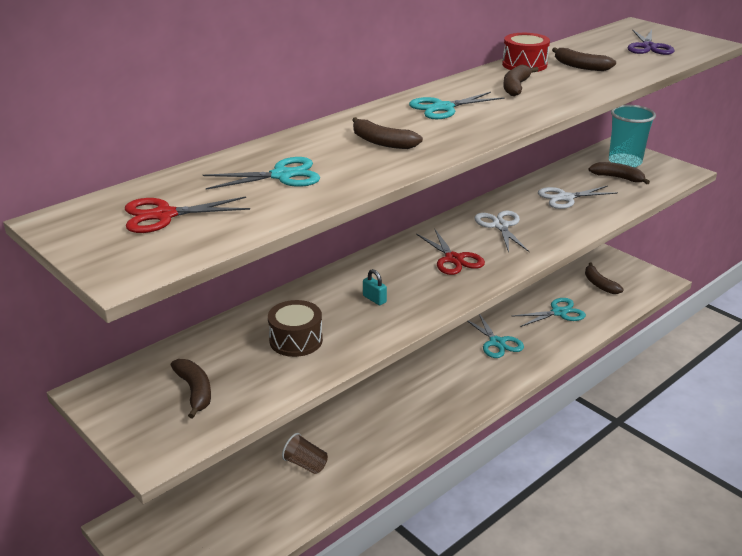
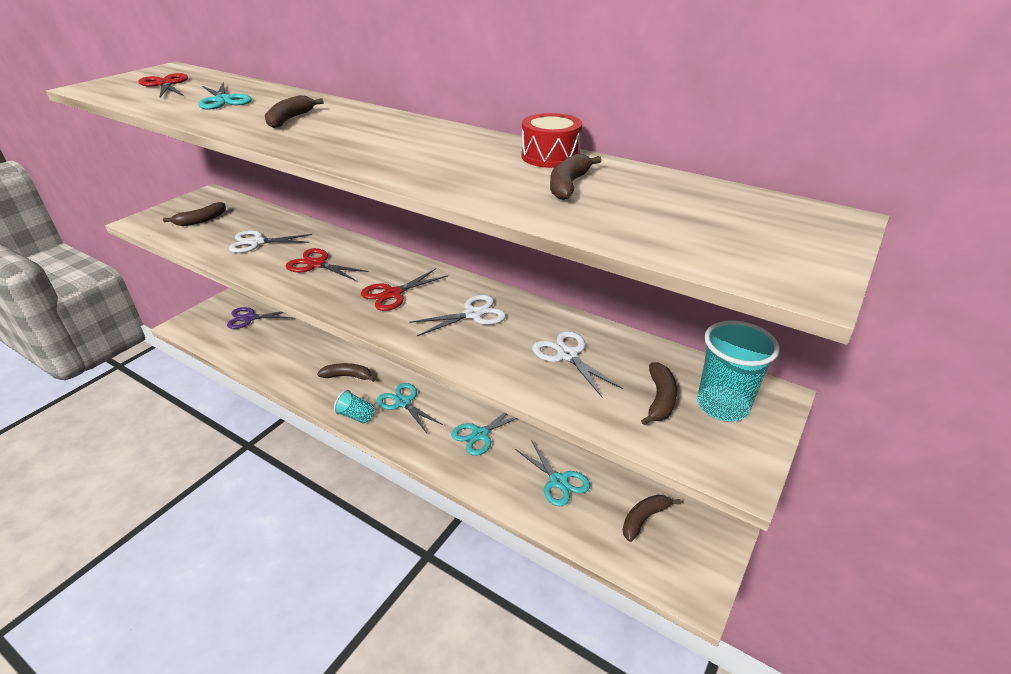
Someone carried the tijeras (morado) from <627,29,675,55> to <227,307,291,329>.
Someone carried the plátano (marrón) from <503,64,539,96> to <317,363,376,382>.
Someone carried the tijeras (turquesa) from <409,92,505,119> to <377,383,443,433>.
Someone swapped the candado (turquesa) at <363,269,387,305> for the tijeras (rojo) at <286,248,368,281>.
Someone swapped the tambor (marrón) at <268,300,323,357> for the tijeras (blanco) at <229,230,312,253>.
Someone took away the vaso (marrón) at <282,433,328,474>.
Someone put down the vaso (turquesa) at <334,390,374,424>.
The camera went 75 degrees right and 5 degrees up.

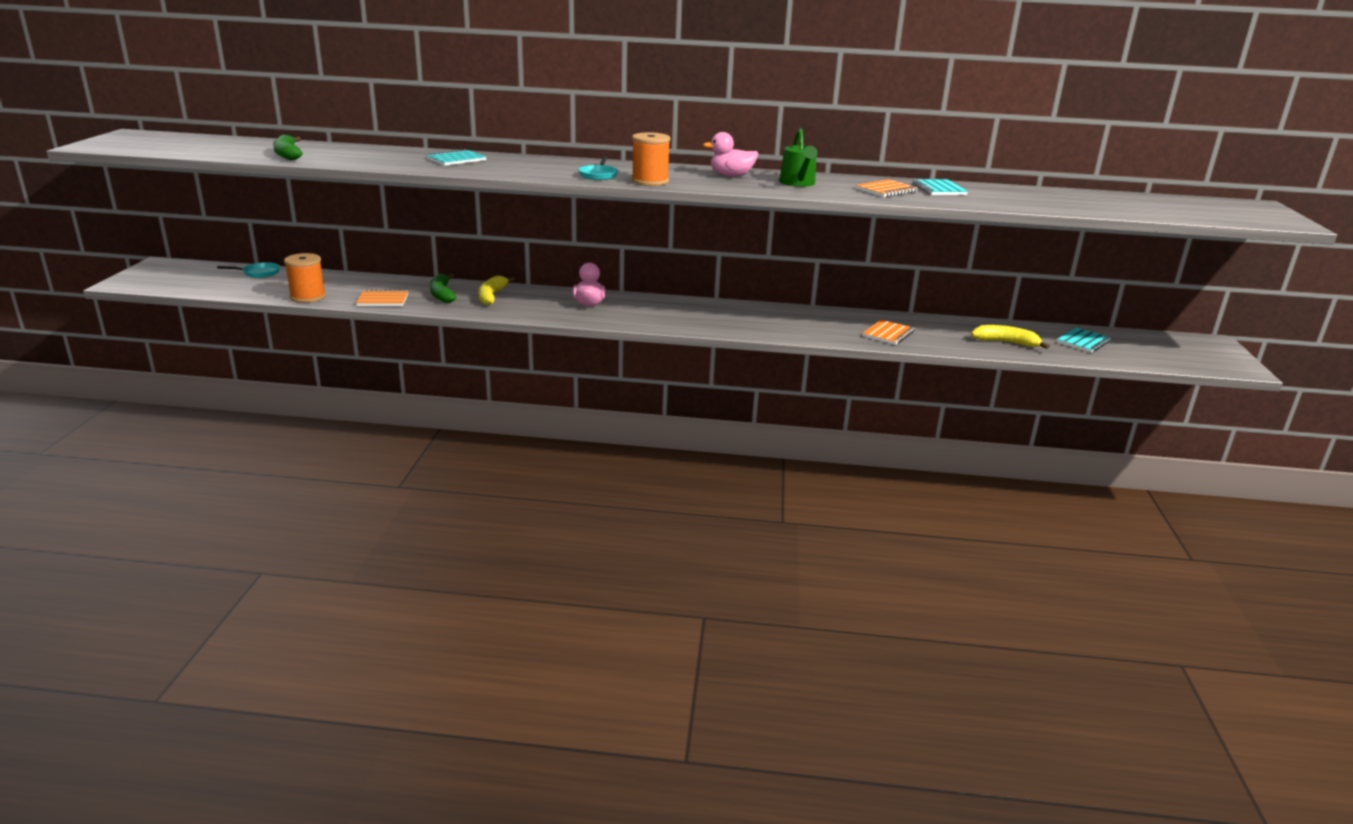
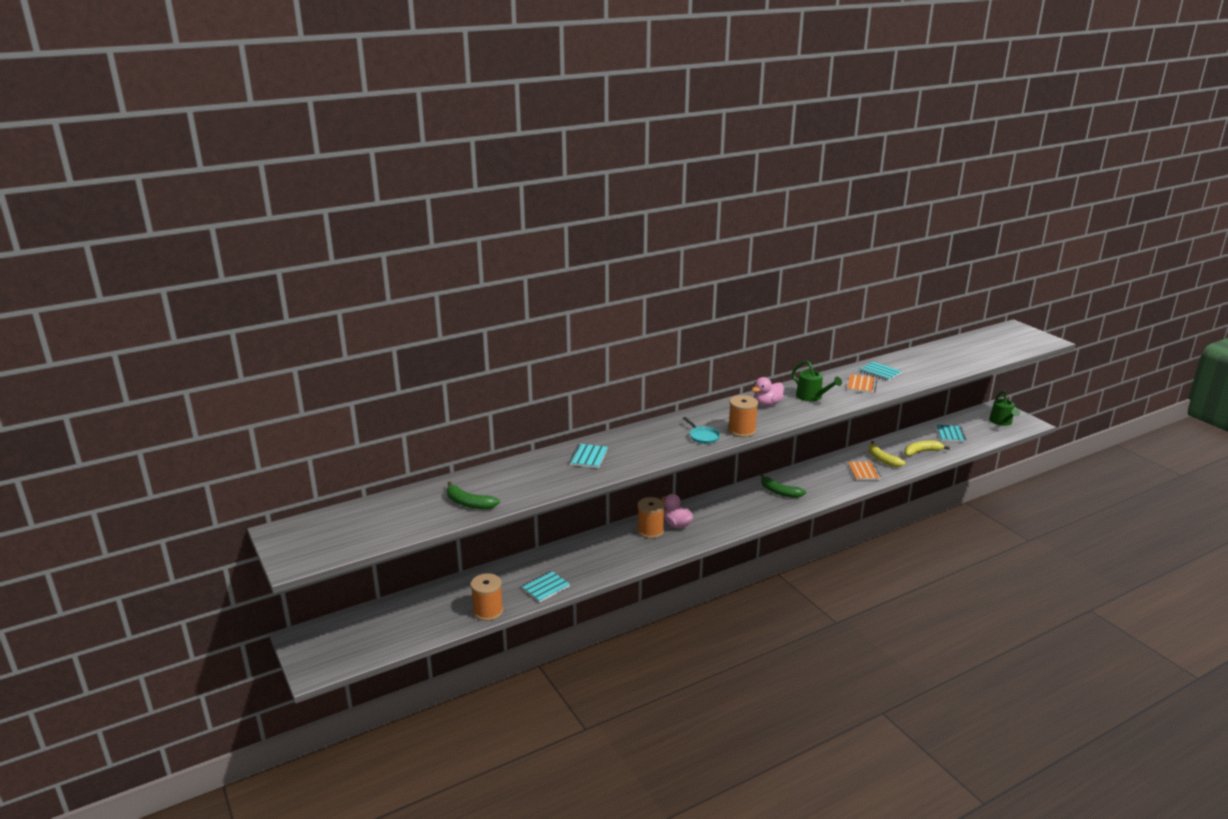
Someone took away the sartén (turquesa) at <217,262,280,278>.
Someone carried the plátano (verde) from <430,273,457,303> to <760,474,806,498>.
Someone carried the plátano (amarillo) from <478,276,515,305> to <868,441,905,467>.
Someone repainted the cuaderno (naranja) at <356,290,408,306>, which became the cuaderno (turquesa) at <521,571,570,602>.
Someone put down the regadera (verde) at <989,390,1020,426>.
Someone put down the carrete (naranja) at <637,497,665,538>.
The camera went 35 degrees left and 0 degrees up.

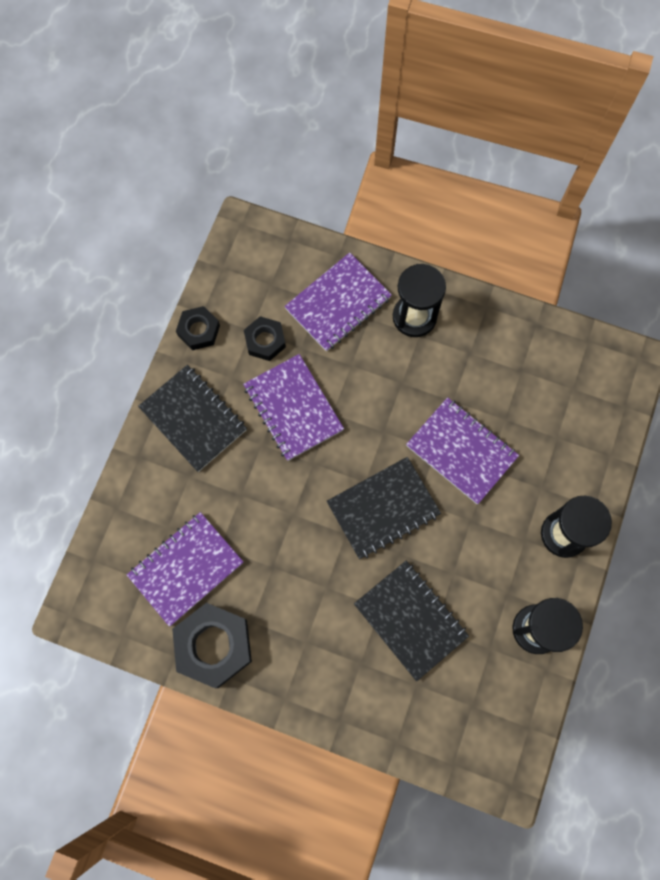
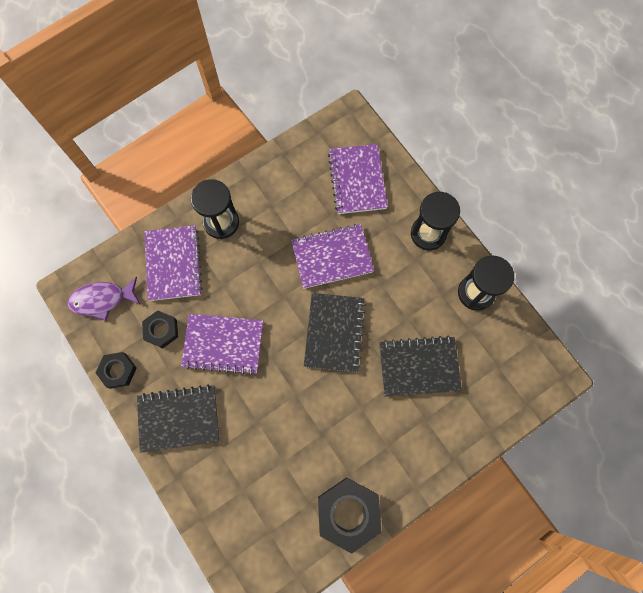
Someone carried the cuaderno (morado) from <127,512,243,627> to <328,144,388,214>.
Someone put down the pez (morado) at <67,276,141,321>.
The camera went 55 degrees left and 0 degrees up.

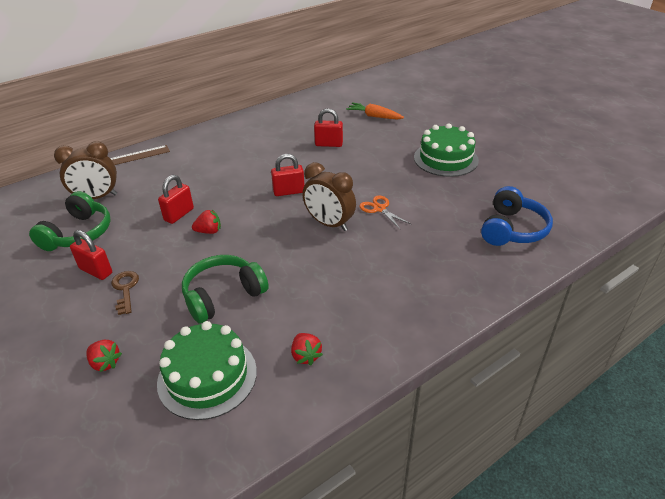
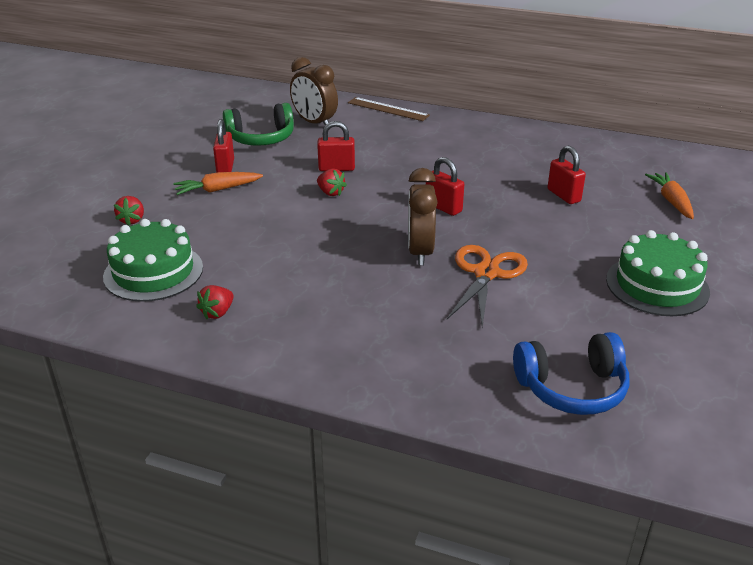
Someone scaled the tijeras (naranja) at <359,195,412,229> by 1.69.
Someone took away the auriculares (verde) at <182,255,269,323>.
Someone swapped the llave (marrón) at <111,271,139,315> for the zanahoria (naranja) at <173,172,263,195>.
The camera went 55 degrees right and 5 degrees down.

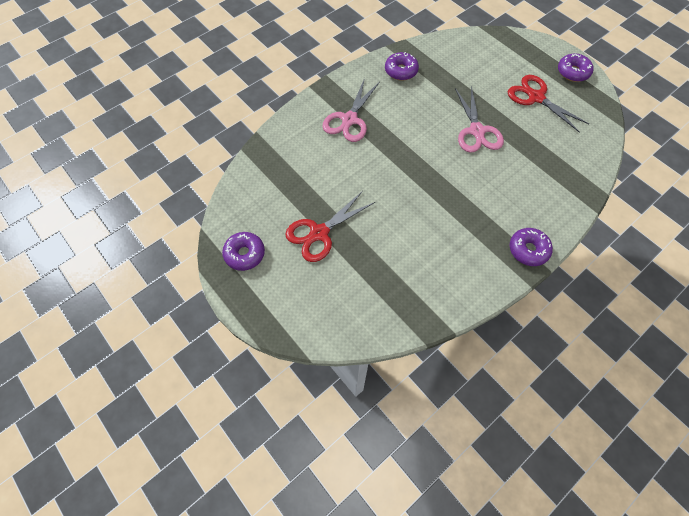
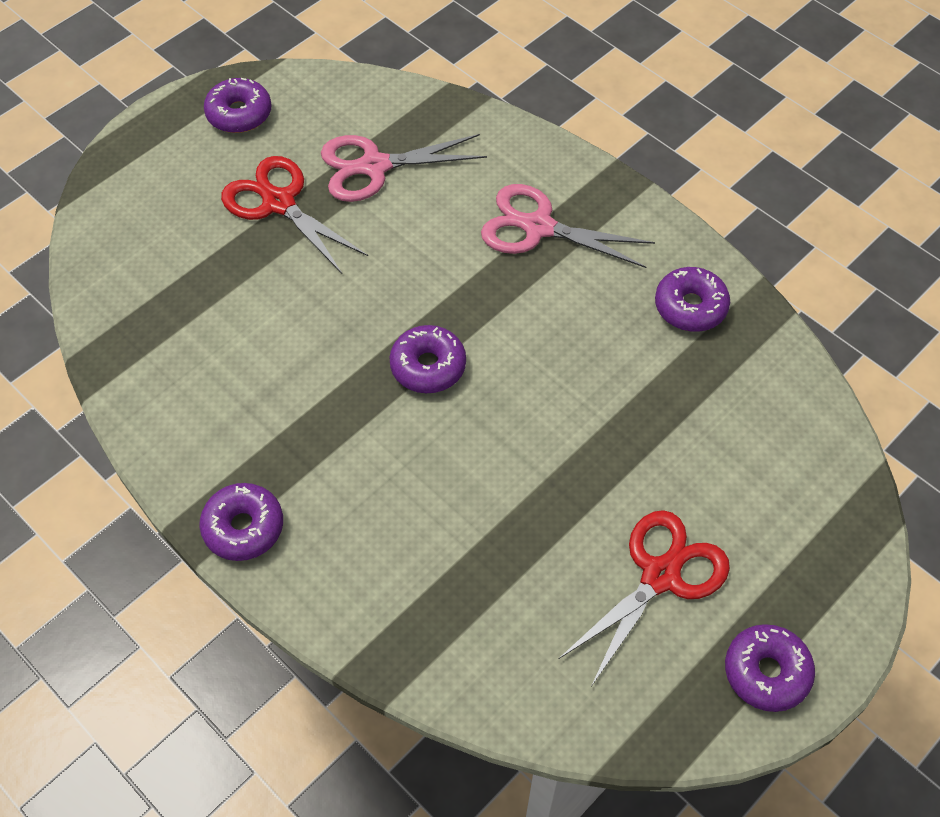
Someone carried the tijeras (rosa) from <455,85,504,153> to <321,134,487,202>.
Someone put down the rosquilla (morado) at <390,325,466,393>.
The camera went 85 degrees right and 5 degrees down.

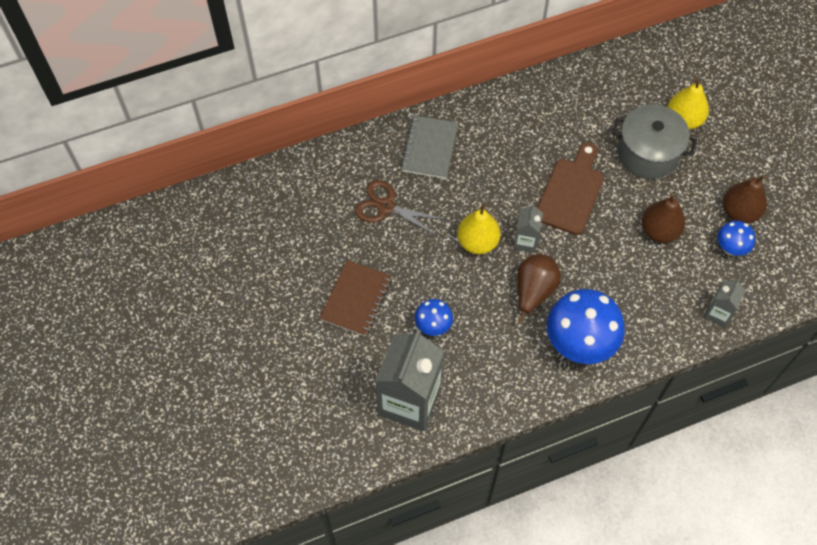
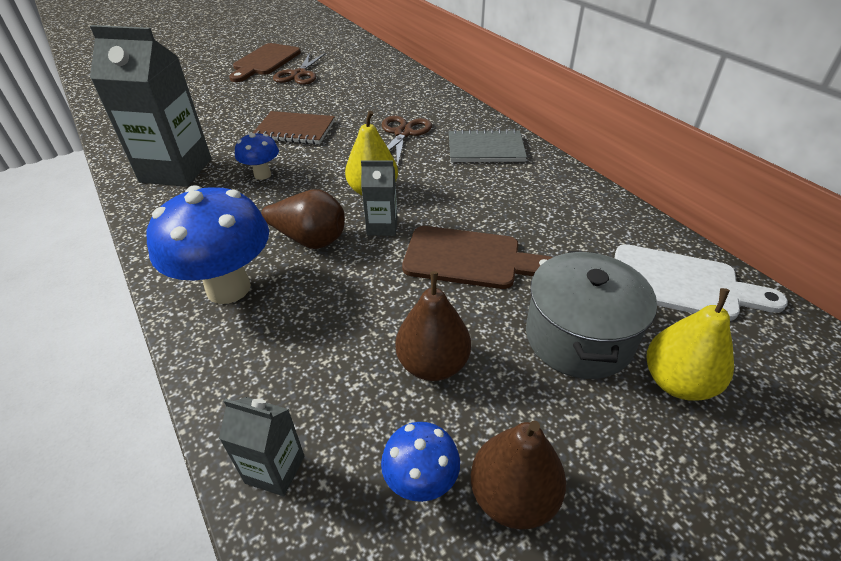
Someone put down the tabla de cortar (marrón) at <229,43,301,82>.
Someone put down the tijeras (marrón) at <273,53,326,85>.
Someone put down the tabla de cortar (blanco) at <615,244,788,321>.
The camera went 80 degrees right and 20 degrees down.

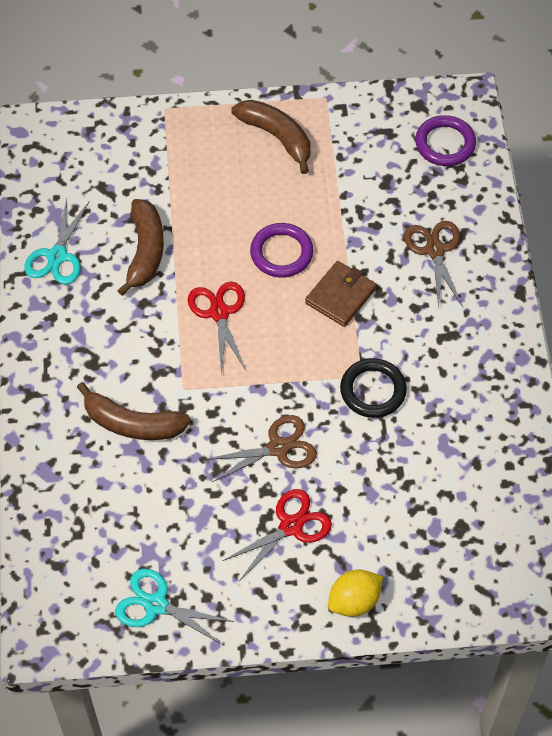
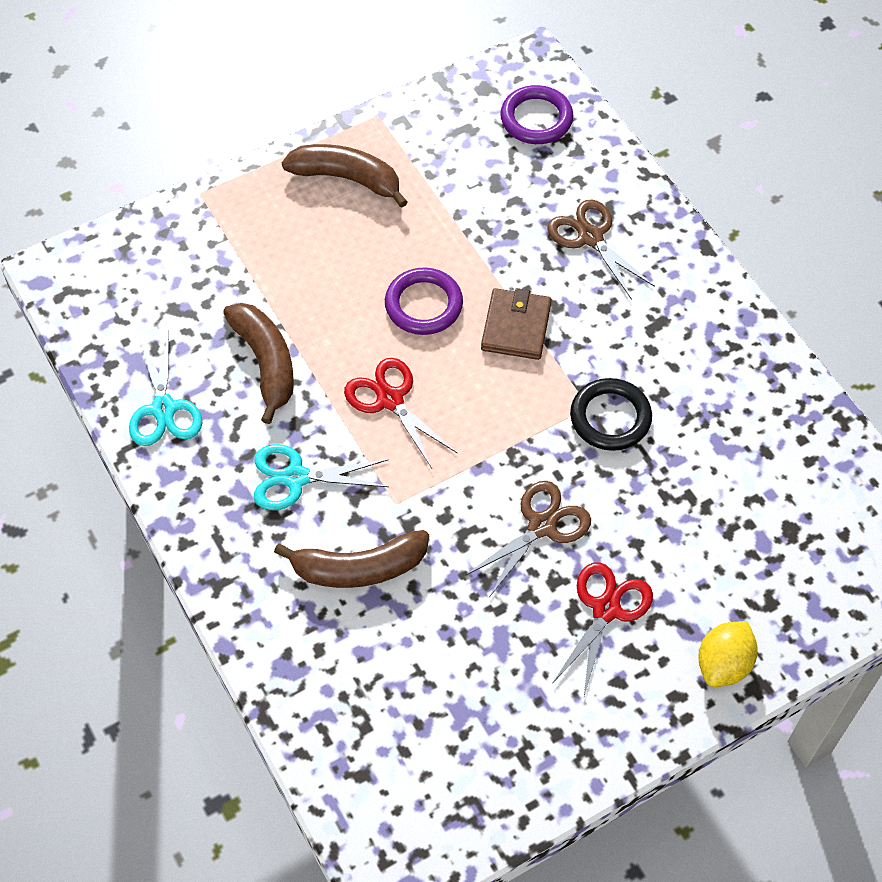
Someone carried the tijeras (turquesa) from <115,569,234,645> to <254,444,389,510>.
The camera went 25 degrees left and 0 degrees up.

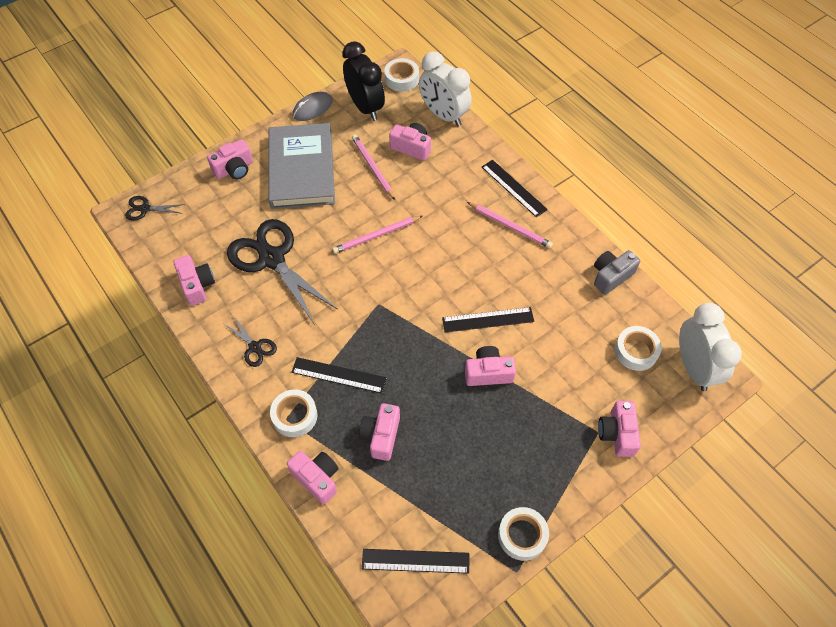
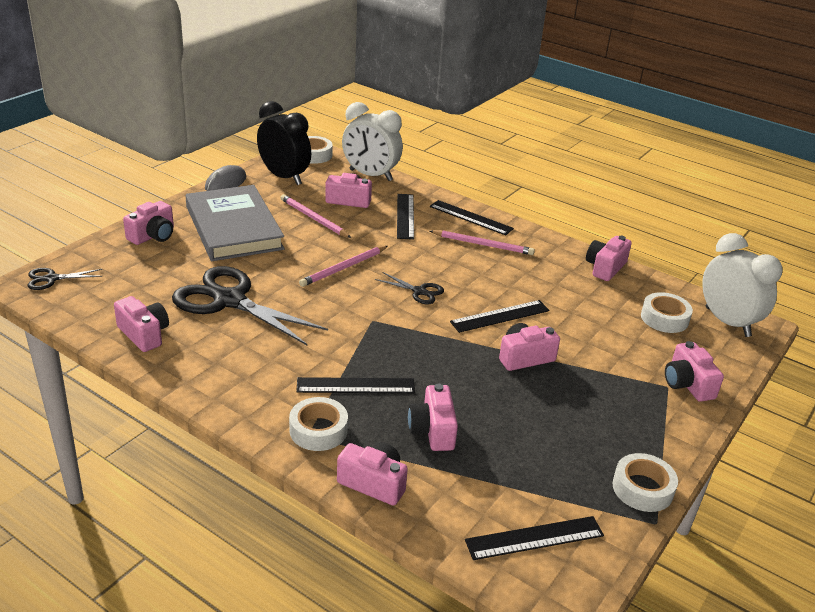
Someone repainted the cámara (gris) at <594,250,640,295>, which became the cámara (rosa) at <586,236,632,281>.
Someone carried the tijeras (negro) from <224,316,277,367> to <375,272,444,304>.
Someone put down the regla (negro) at <397,194,414,240>.
The camera went 20 degrees left and 25 degrees down.

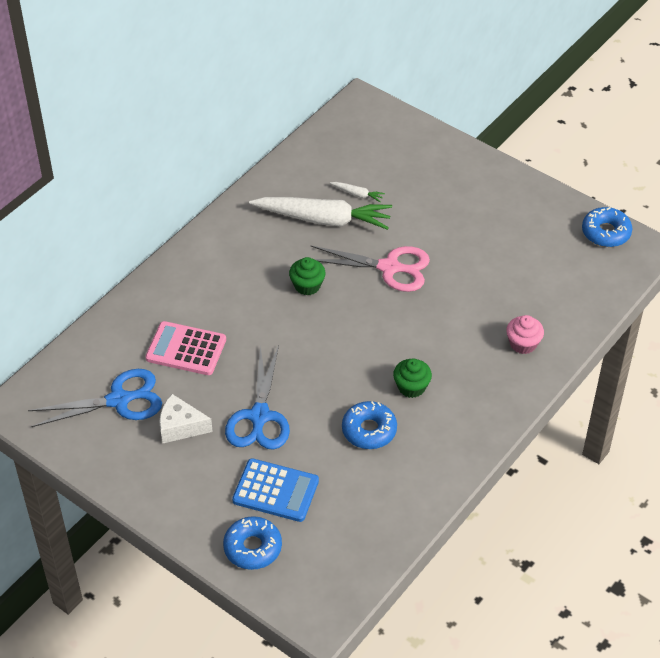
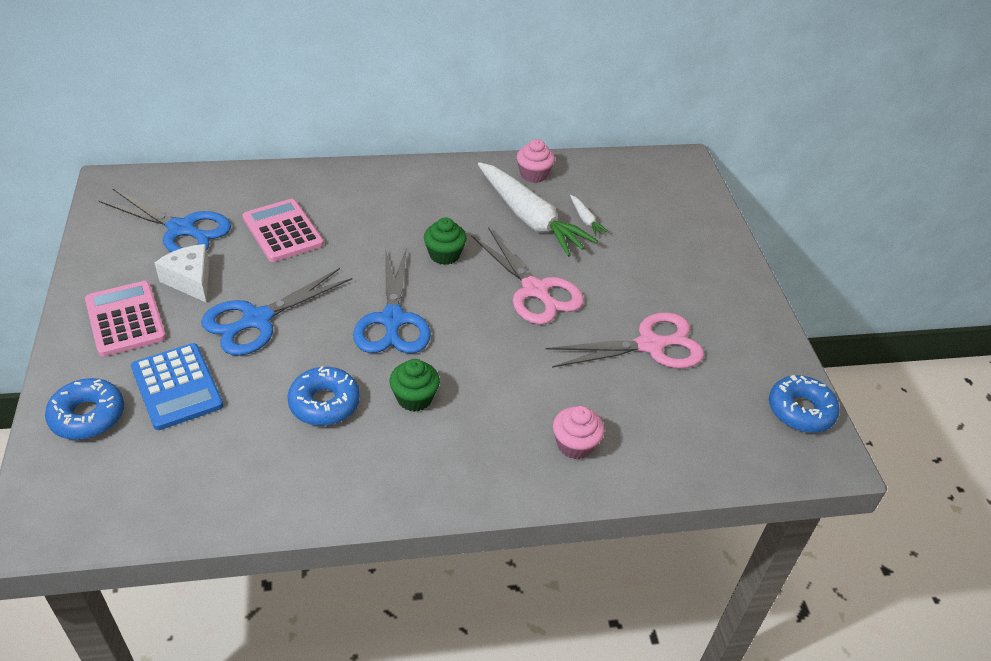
Someone put down the magdalena (rosa) at <517,139,555,183>.
Someone put down the tijeras (azul) at <353,247,431,354>.
Someone put down the calculadora (rosa) at <85,281,166,357>.
Someone put down the tijeras (rosa) at <546,312,704,368>.
The camera went 40 degrees right and 5 degrees down.

